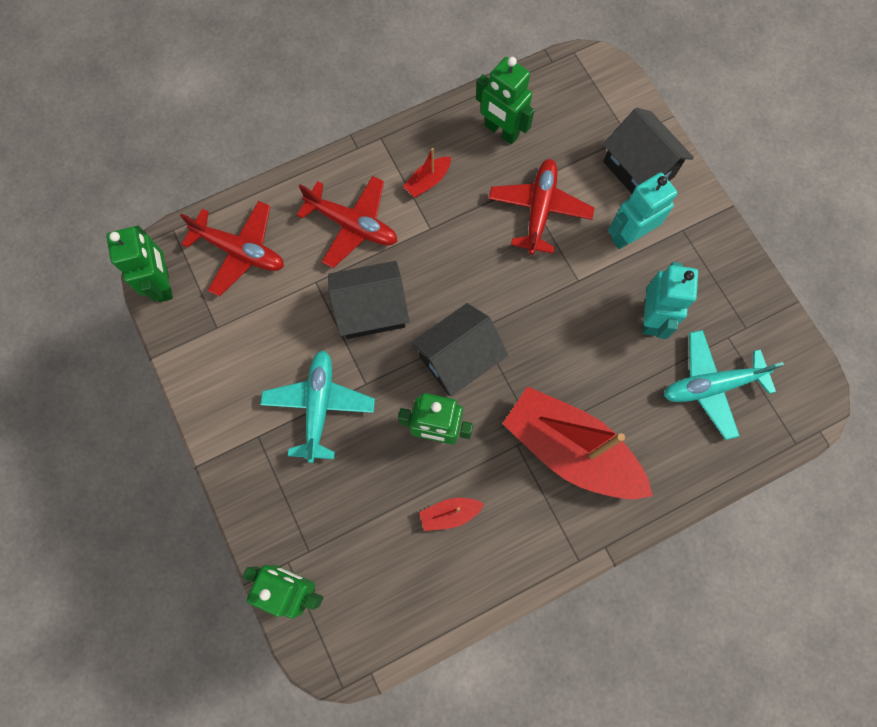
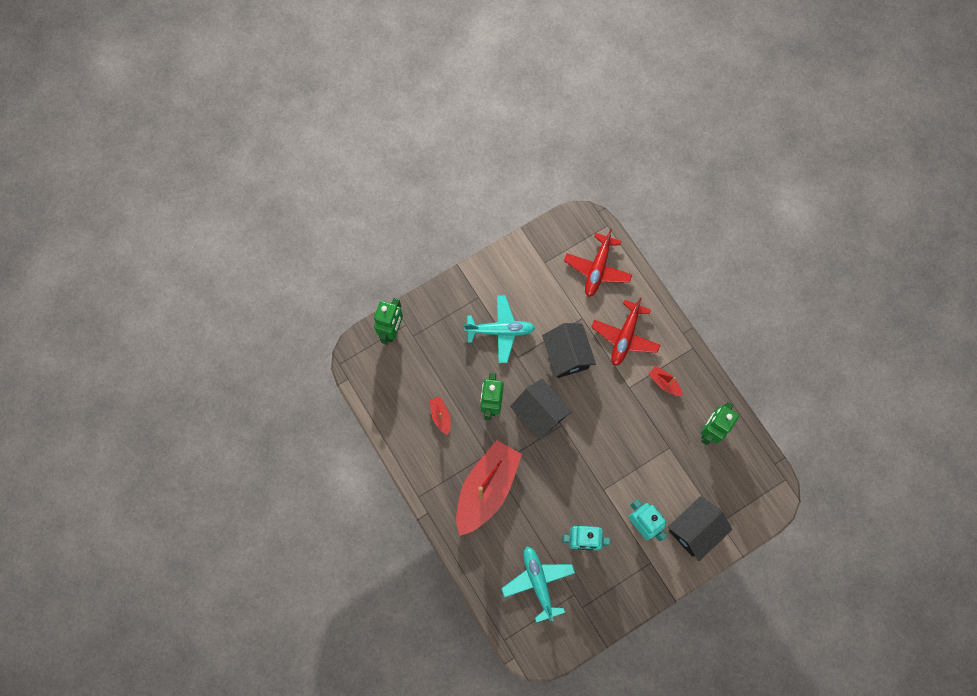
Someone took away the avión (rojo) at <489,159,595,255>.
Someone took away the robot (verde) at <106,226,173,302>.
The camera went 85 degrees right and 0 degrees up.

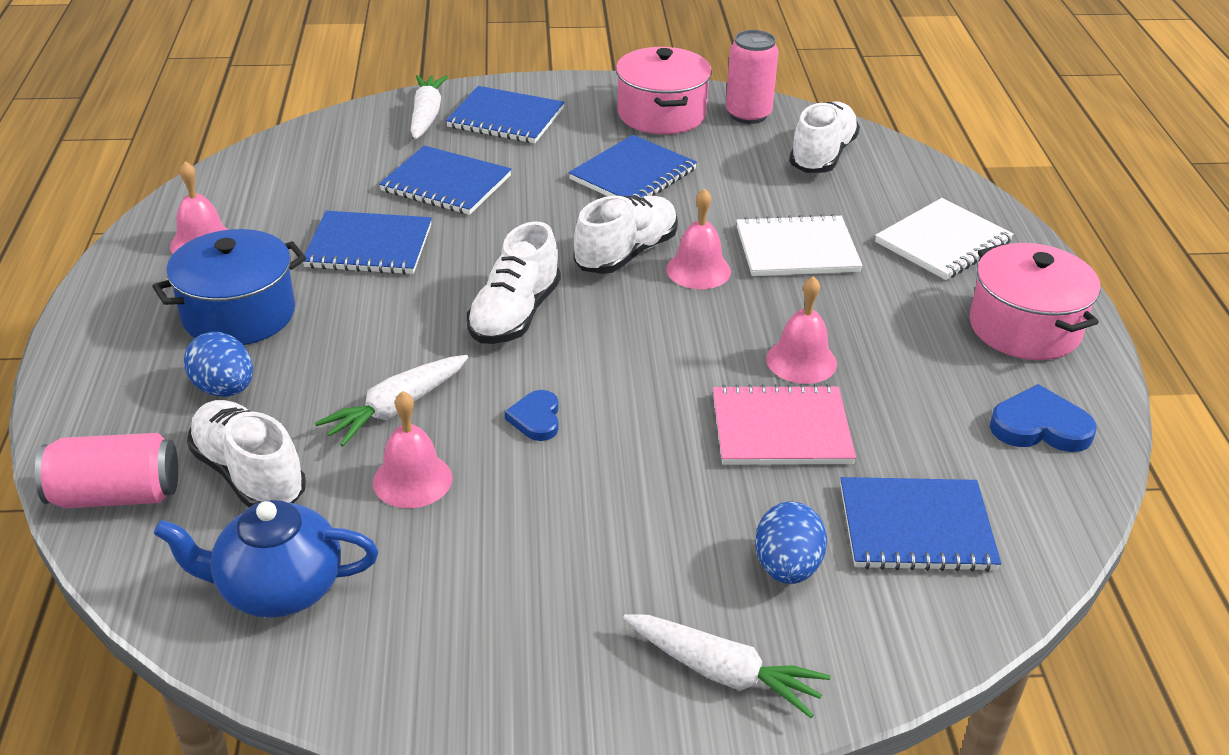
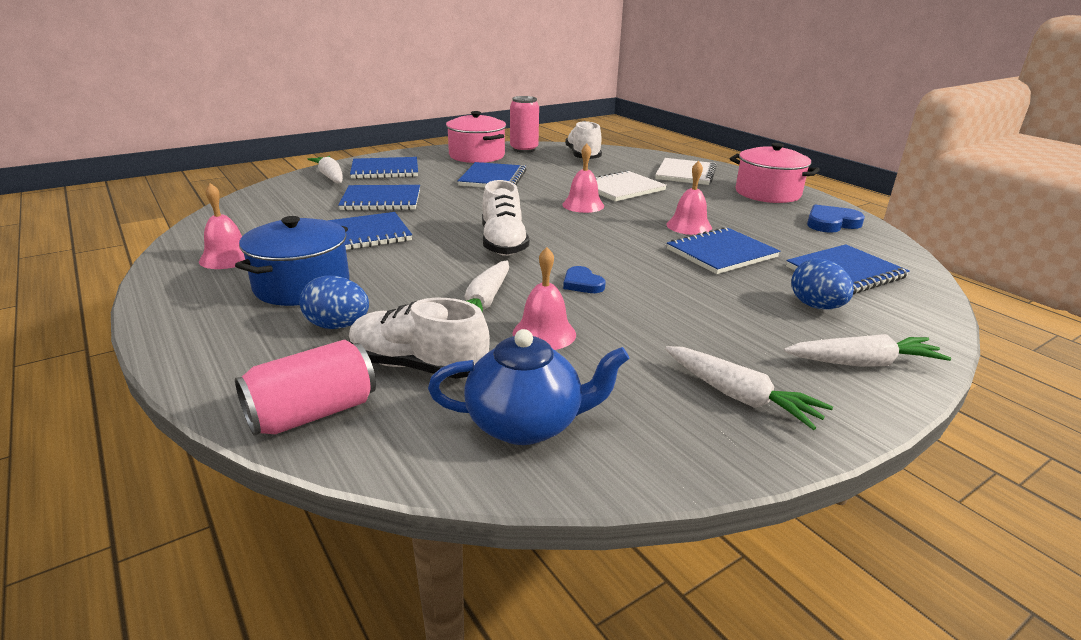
Someone took away the zapato (blanco) at <574,195,678,274>.
Someone repainted the cuaderno (rosa) at <713,384,856,465>, which became the cuaderno (azul) at <667,227,780,274>.
Someone rotated the tetera (azul) at <154,500,378,618> by 150 degrees counterclockwise.
Someone put down the zanahoria (blanco) at <665,346,833,430>.
The camera went 30 degrees left and 10 degrees down.

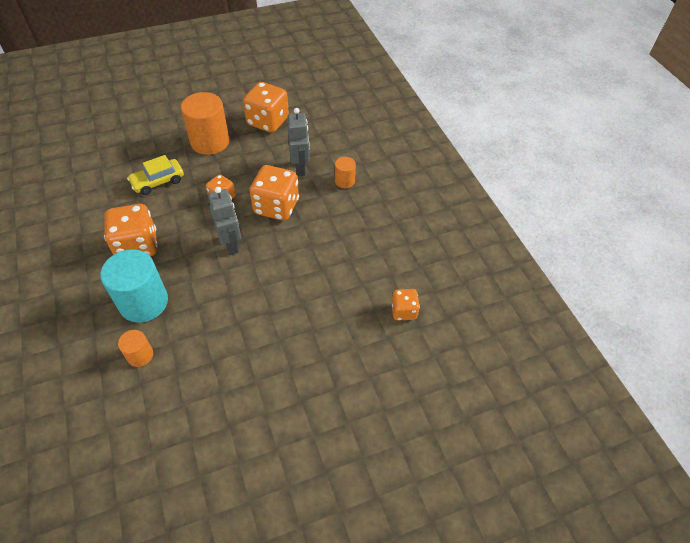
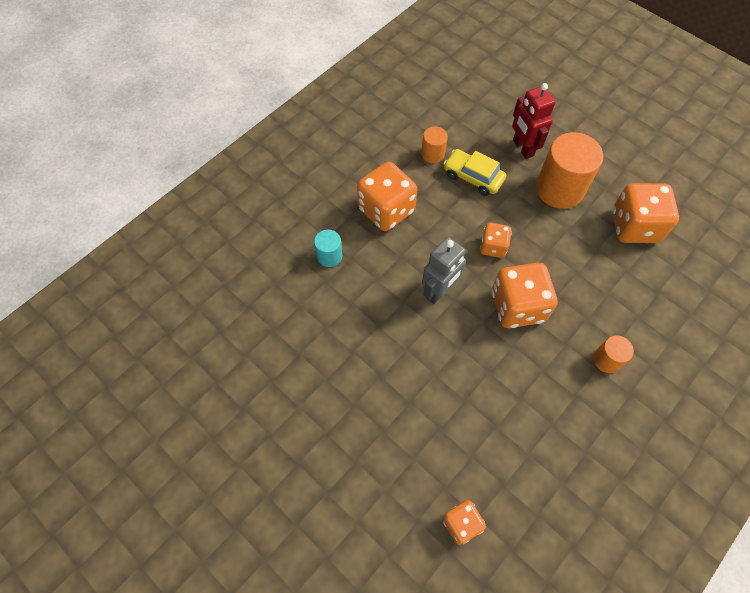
Someone took away the robot (gris) at <288,108,310,176>.
Someone scaled the cilindro (turquesa) at <100,249,168,323> by 0.50.
Someone carried the cilindro (naranja) from <118,330,153,367> to <421,126,448,163>.
Someone put down the robot (rojo) at <512,83,555,159>.
The camera went 65 degrees right and 10 degrees up.

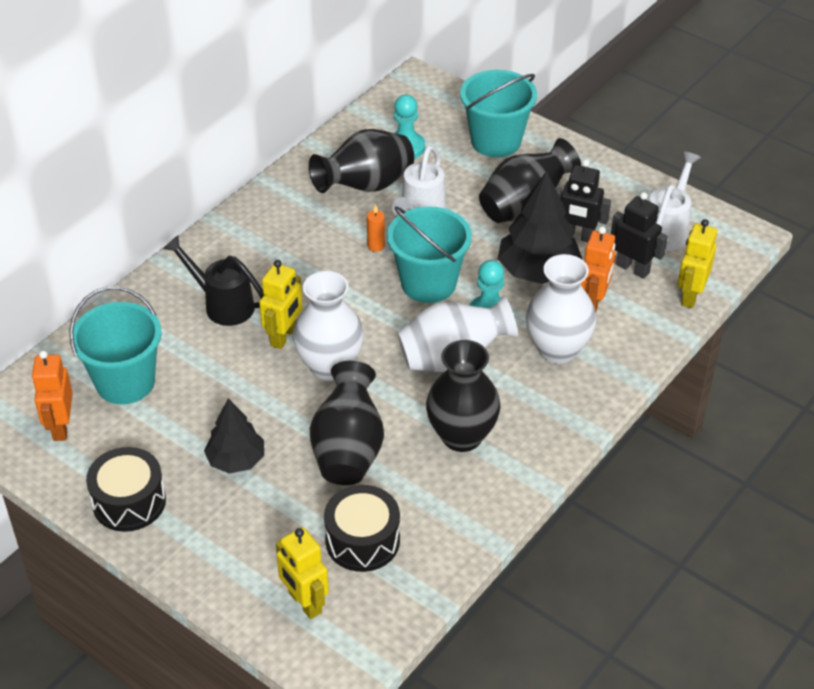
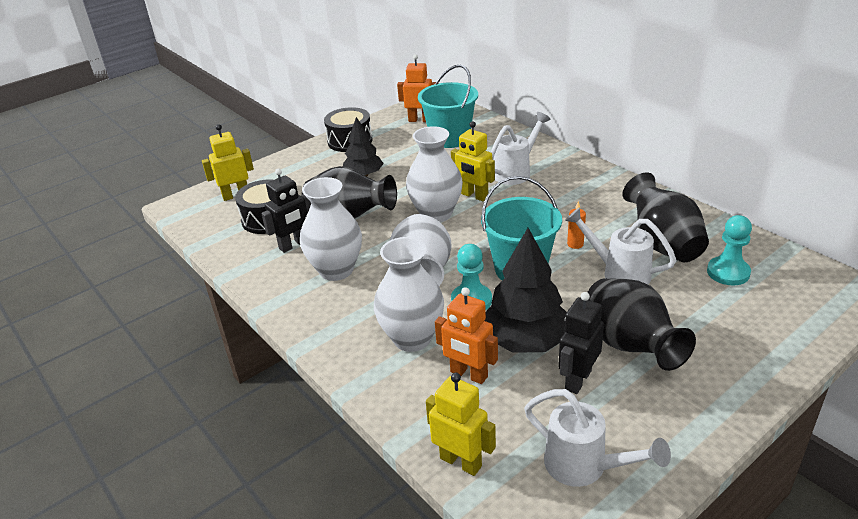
Someone took away the balde (turquesa) at <460,70,537,157>.
Someone carried the robot (negro) from <611,192,668,279> to <261,169,311,253>.
Someone repainted the regadera (negro) at <163,235,264,326>, which became the regadera (blanco) at <491,112,551,185>.
Someone repainted the florero (negro) at <426,340,501,452>, which became the florero (blanco) at <300,177,362,281>.
The camera went 105 degrees right and 10 degrees down.

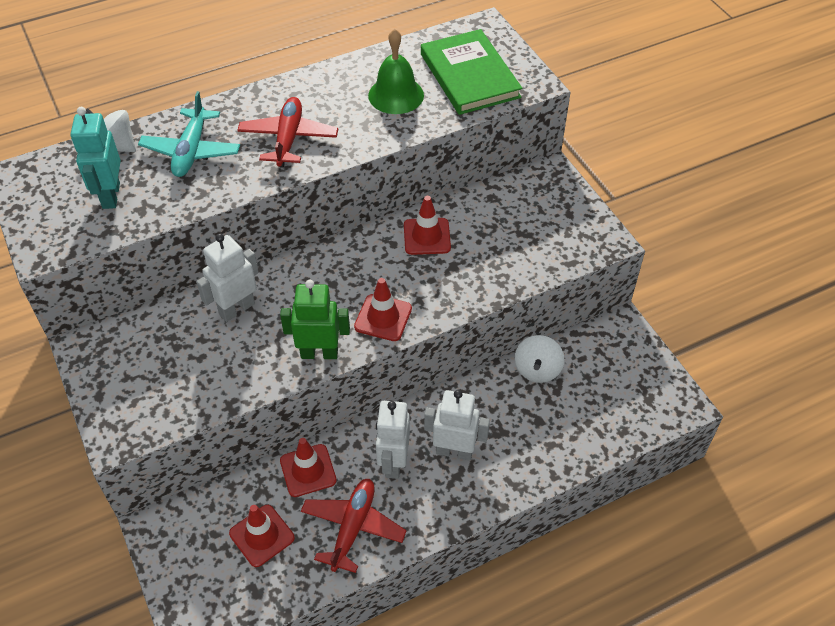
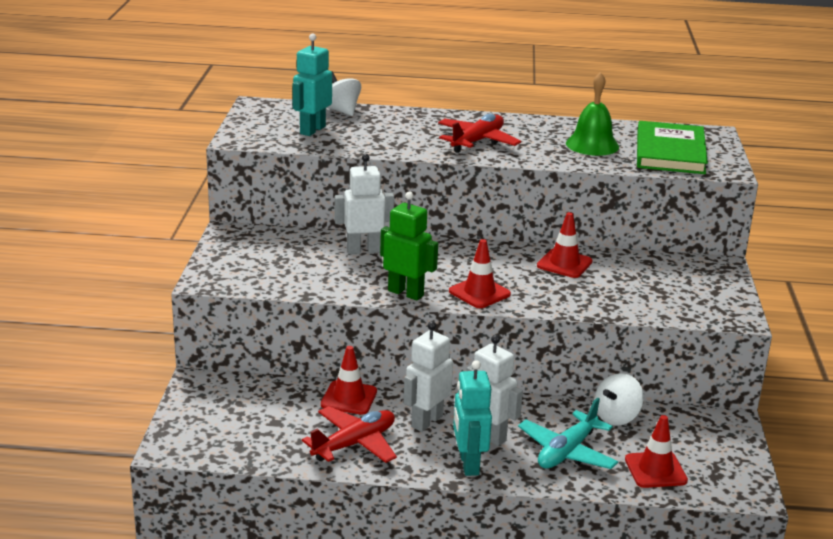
Someone carried the avión (turquesa) from <138,91,240,177> to <518,397,618,469>.
Someone carried the cono de tráfico (rojo) from <229,505,295,567> to <625,415,688,488>.
Someone put down the robot (turquesa) at <453,360,492,476>.
The camera went 30 degrees right and 25 degrees down.

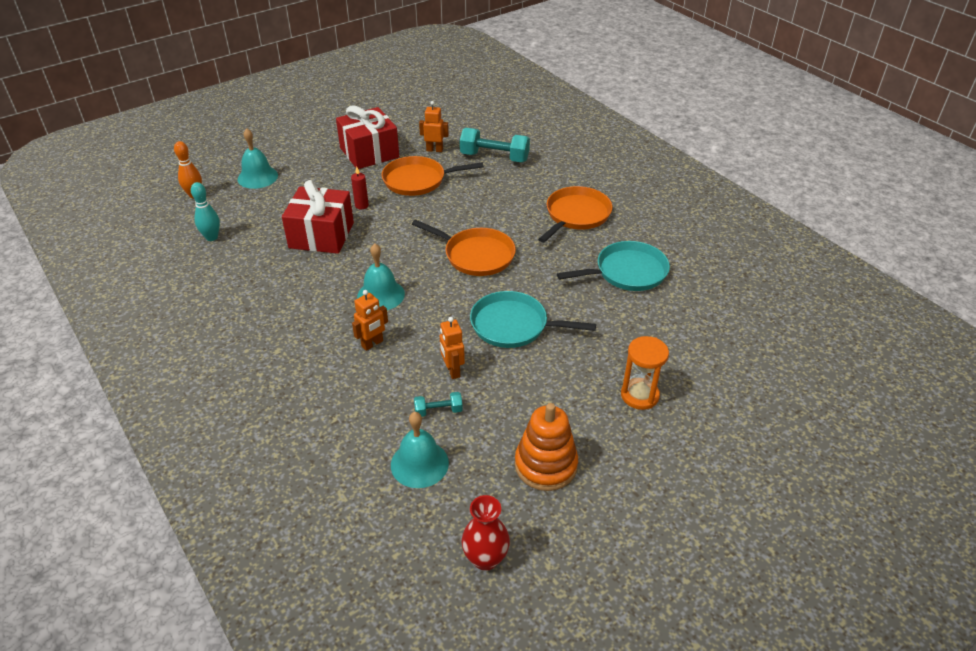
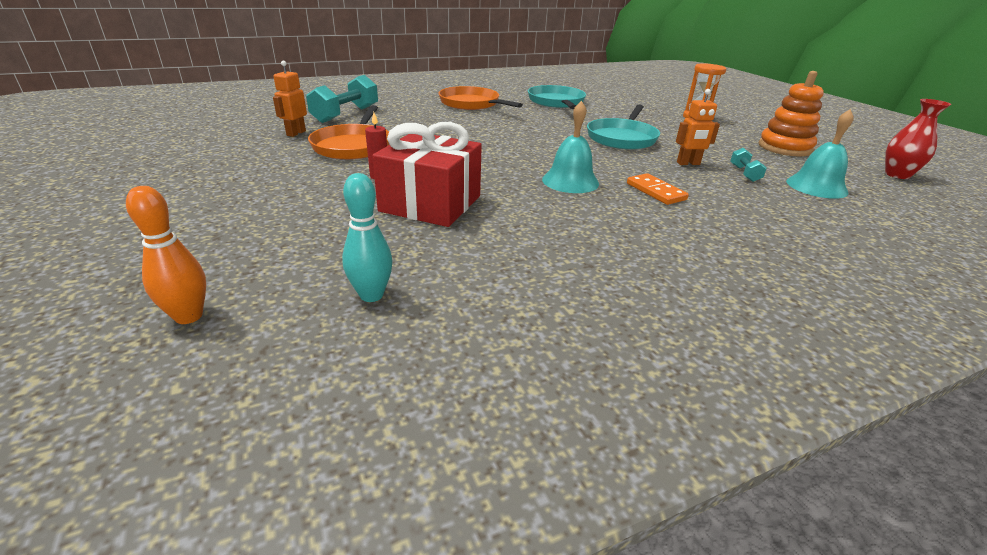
Someone took away the regalo (rojo) at <336,106,399,169>.
Someone took away the campana (turquesa) at <238,128,278,189>.
Someone took away the sartén (naranja) at <412,220,516,276>.
Someone swapped the robot (naranja) at <352,290,388,351> for the ficha de dominó (naranja) at <627,173,689,205>.
The camera went 80 degrees left and 10 degrees down.

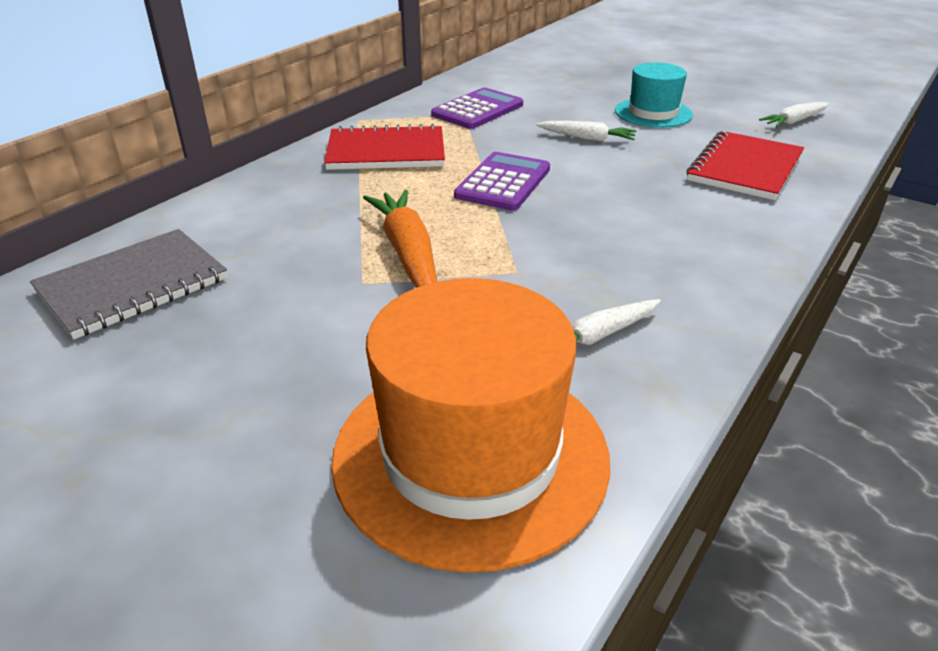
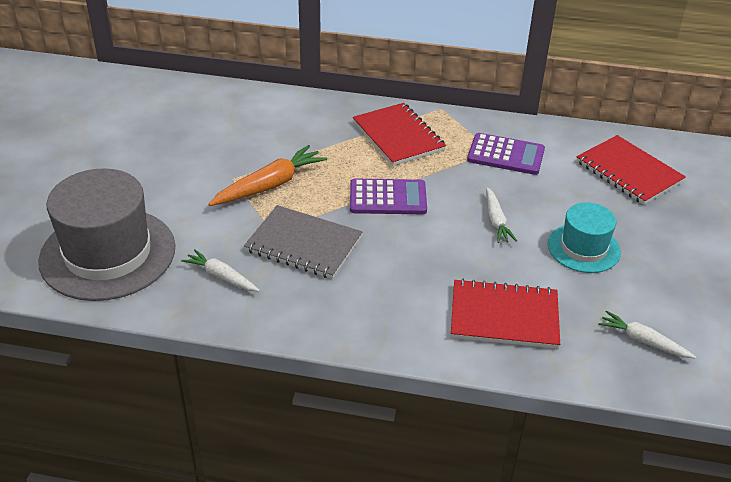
Someone carried the cuaderno (gris) from <30,229,227,339> to <244,205,362,279>.
Someone repainted the sombrero (naranja) at <331,278,610,573>, which became the sombrero (gris) at <38,169,176,301>.
Someone put down the cuaderno (rojo) at <576,135,686,205>.
The camera went 65 degrees right and 5 degrees up.

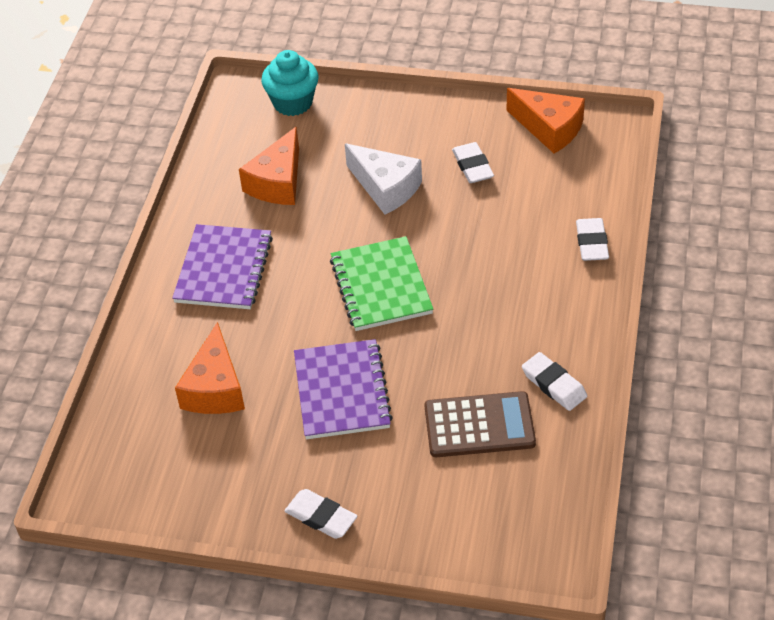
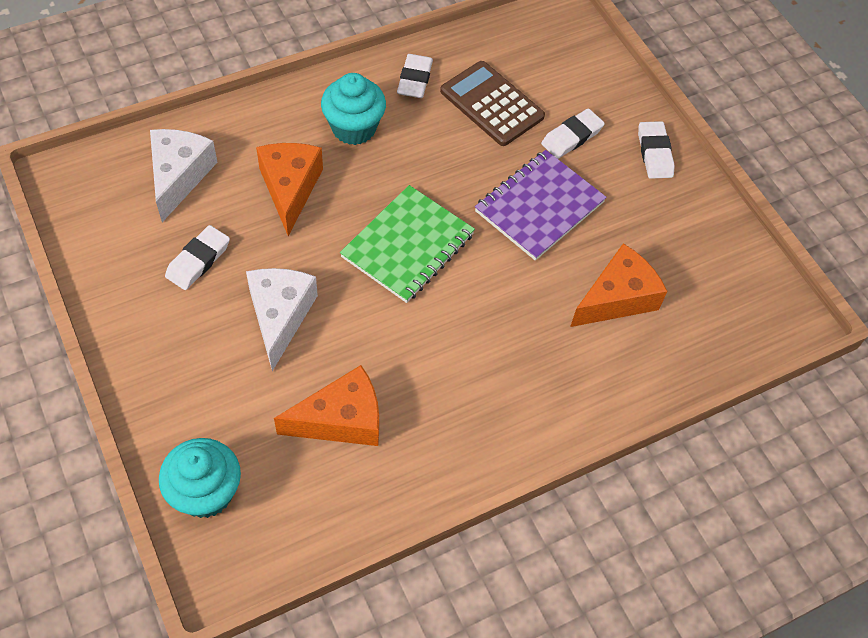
Someone carried the queso (naranja) from <507,88,585,154> to <256,143,323,236>.
Someone carried the goma de borrar (blanco) from <576,218,609,261> to <541,108,605,159>.
Someone took away the cuaderno (morado) at <172,224,273,309>.
Someone put down the magdalena (turquesa) at <321,73,386,145>.
Someone put down the queso (blanco) at <150,129,218,222>.
The camera went 135 degrees left and 10 degrees up.

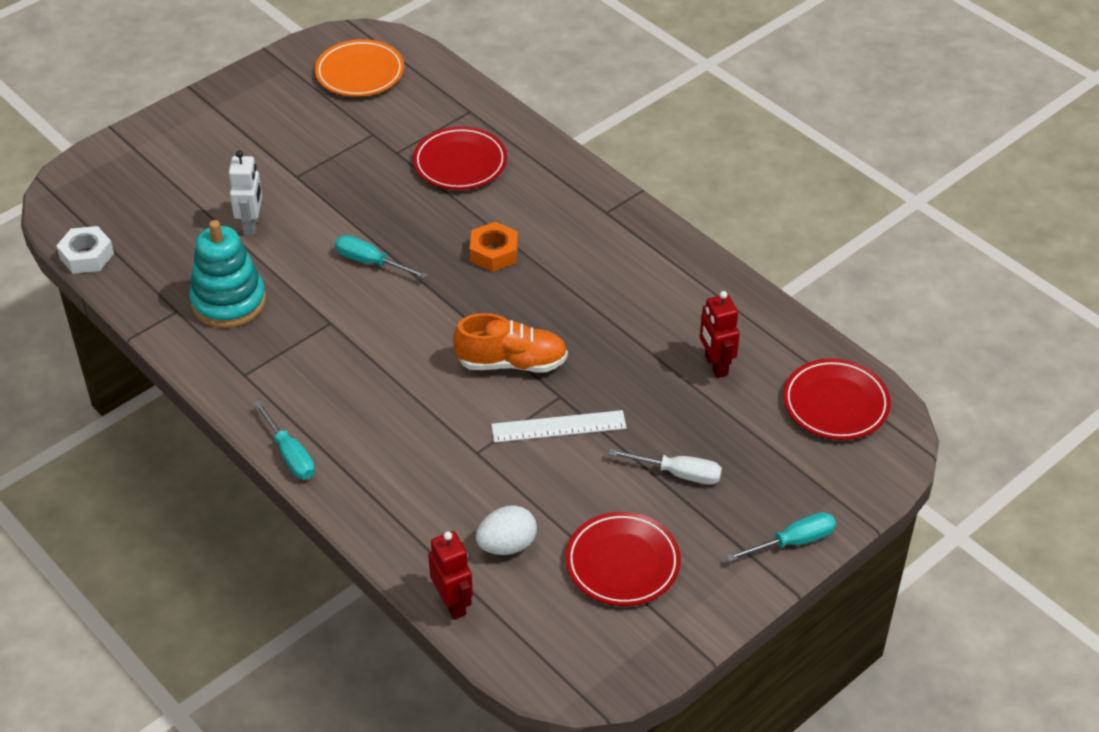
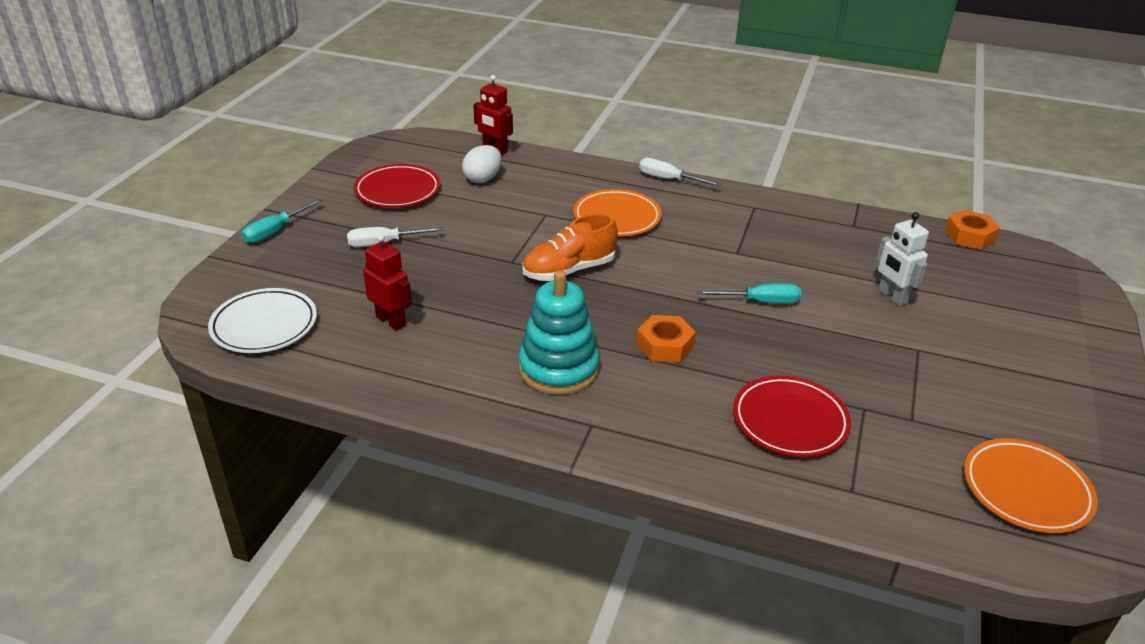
Someone carried the juguete apilable (turquesa) from <189,220,266,328> to <518,270,600,395>.
Someone repainted the tuerca (blanco) at <56,226,114,274>, which became the tuerca (naranja) at <945,210,1000,249>.
Someone repainted the plato (rojo) at <783,359,891,440>, which became the plato (blanco) at <208,288,317,353>.
Someone repainted the destornillador (turquesa) at <254,400,315,479>, which became the destornillador (blanco) at <639,158,722,187>.
Someone took away the regla (blanco) at <491,410,627,443>.
Someone put down the plato (naranja) at <573,189,662,236>.
The camera went 150 degrees right and 10 degrees down.

